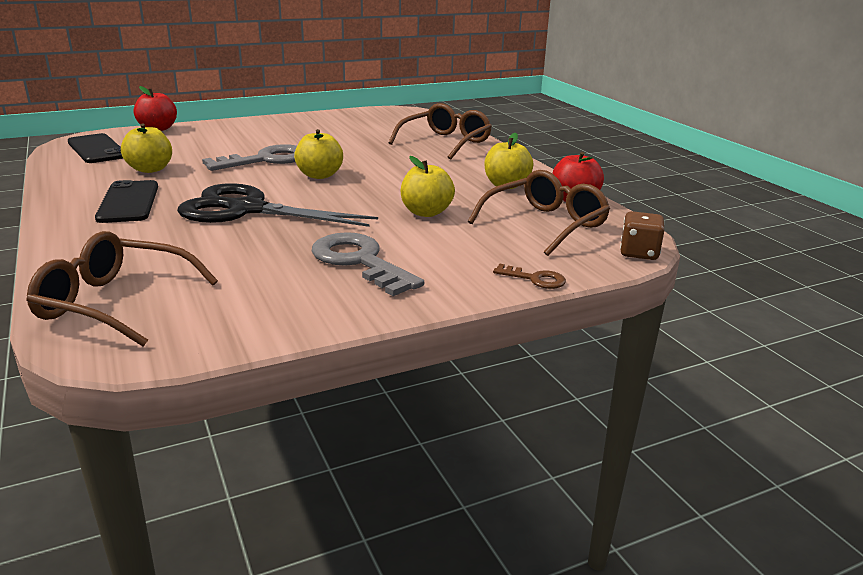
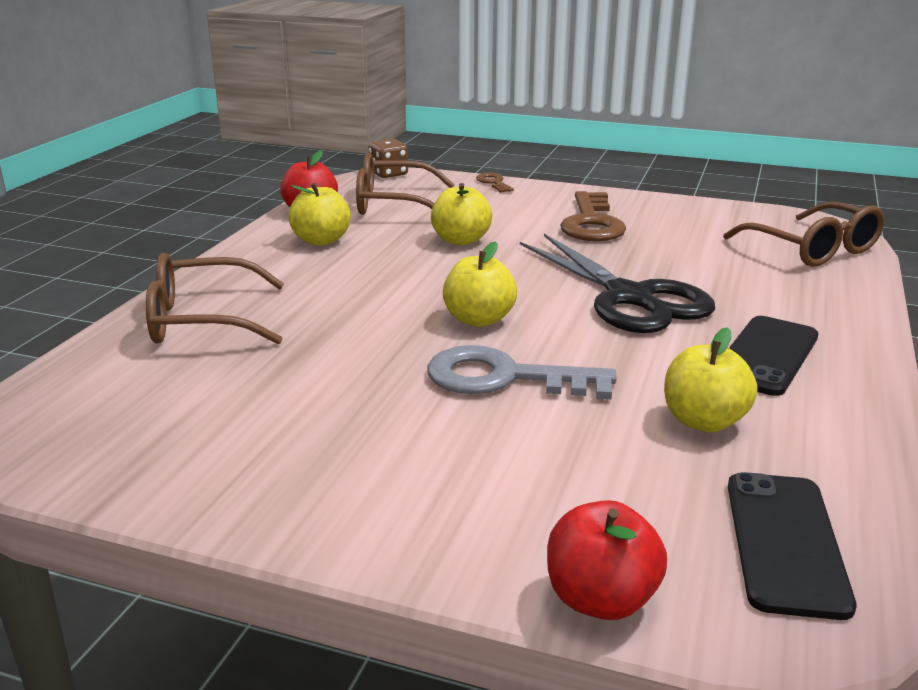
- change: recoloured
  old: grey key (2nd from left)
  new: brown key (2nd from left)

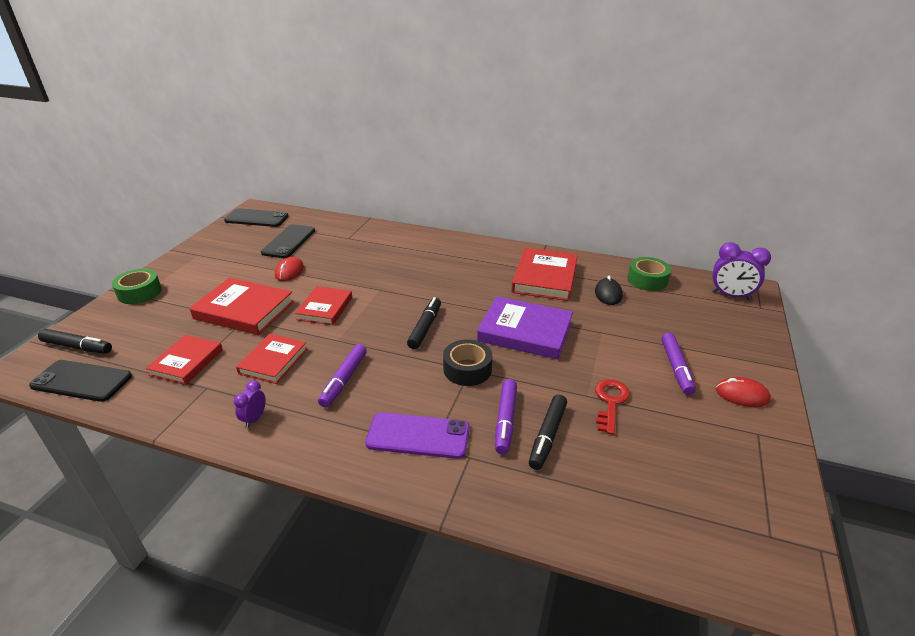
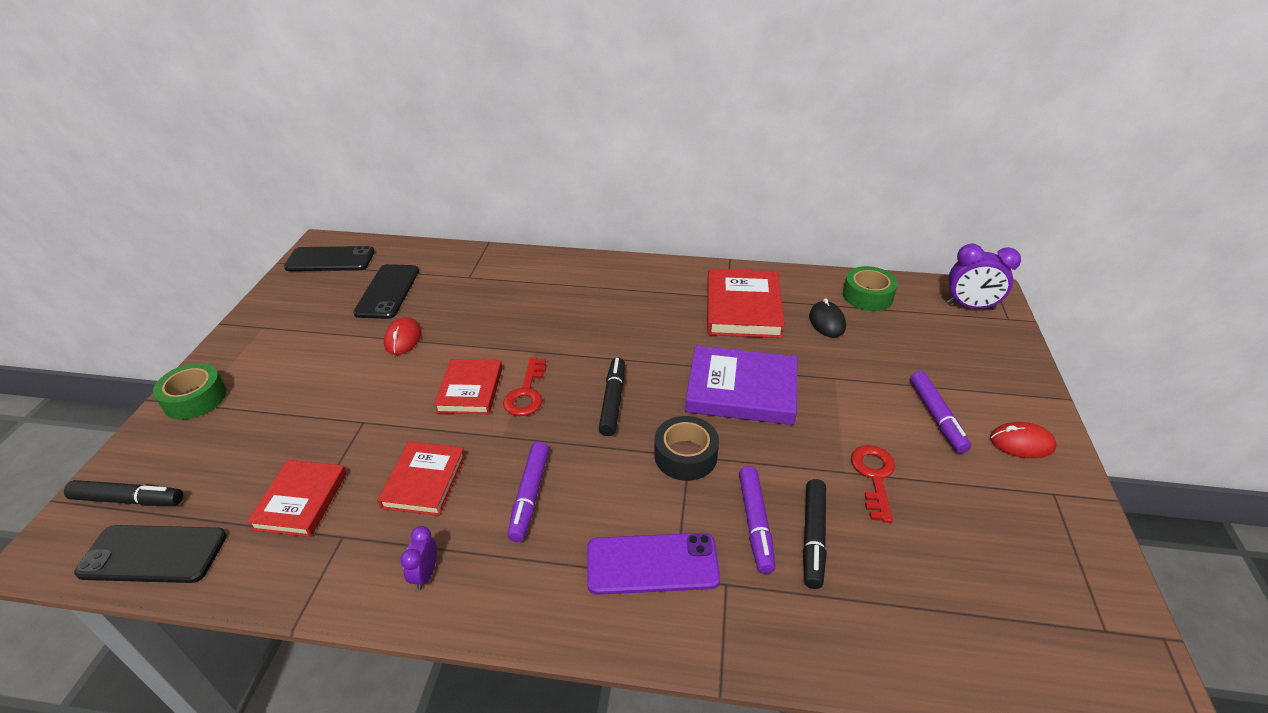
- change: removed
  old: red book (2nd from left)
- change: added
  new: red key (1st from left)

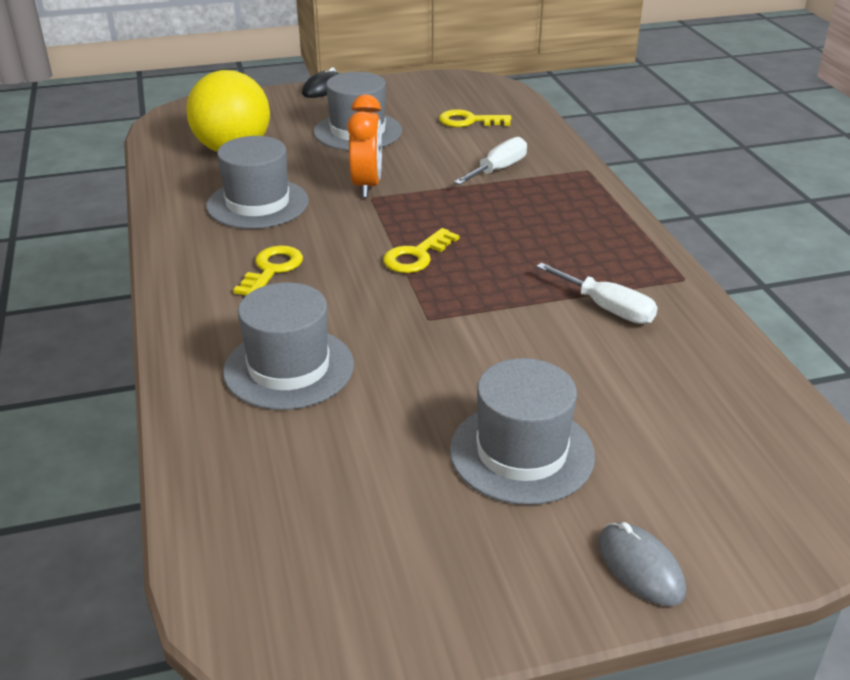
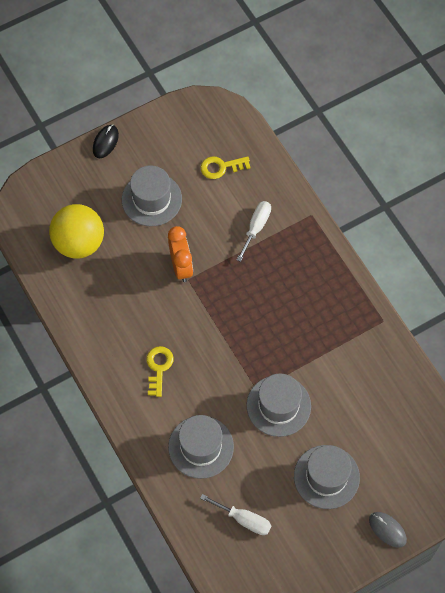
- change: removed
  old: yellow key (2nd from left)
- change: moved
  old: grey hat (1st from left in the first image)
  new: grey hat (3rd from left)
- change: moved
  old: white screwdriver (2nd from left in the first image)
  new: white screwdriver (1st from left)

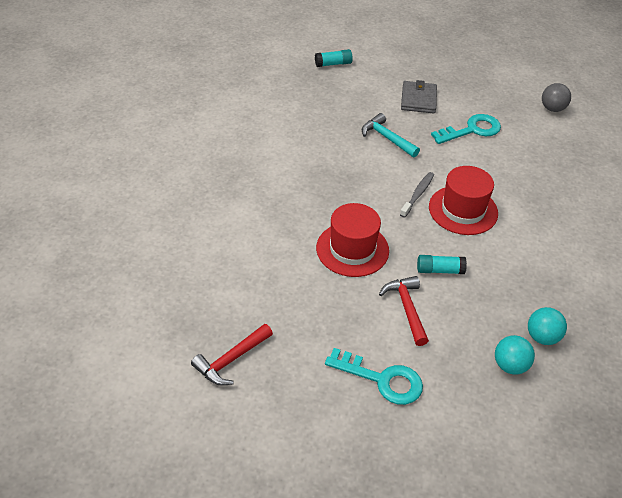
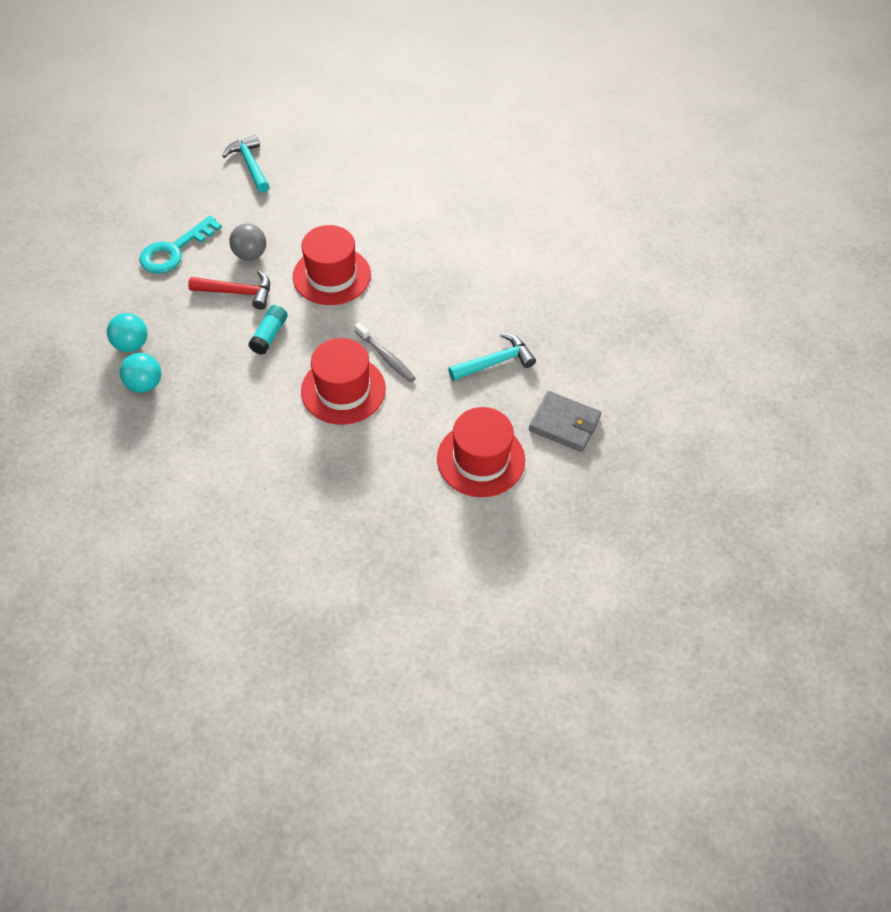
- change: removed
  old: turquoise glue stick (1st from left)
- change: moved
  old: grey ball
- change: replaced
  old: turquoise key (2nd from left)
  new: red hat (3rd from left)
- change: recoloured
  old: red hammer (1st from left)
  new: turquoise hammer (1st from left)

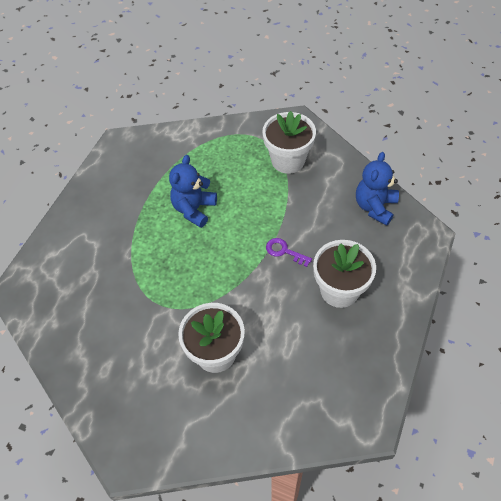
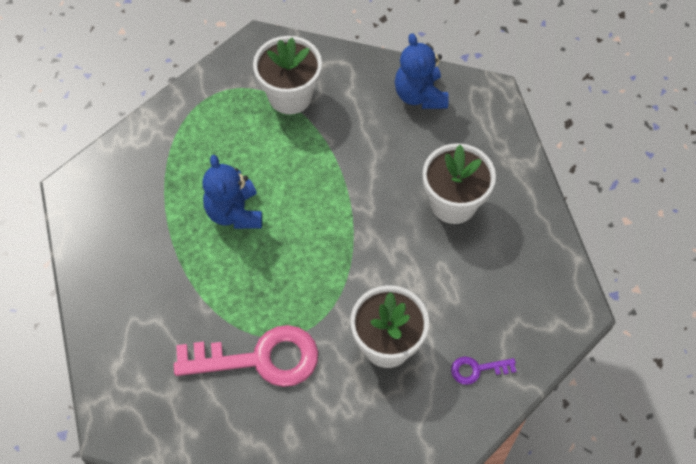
- change: added
  new: pink key
- change: moved
  old: purple key

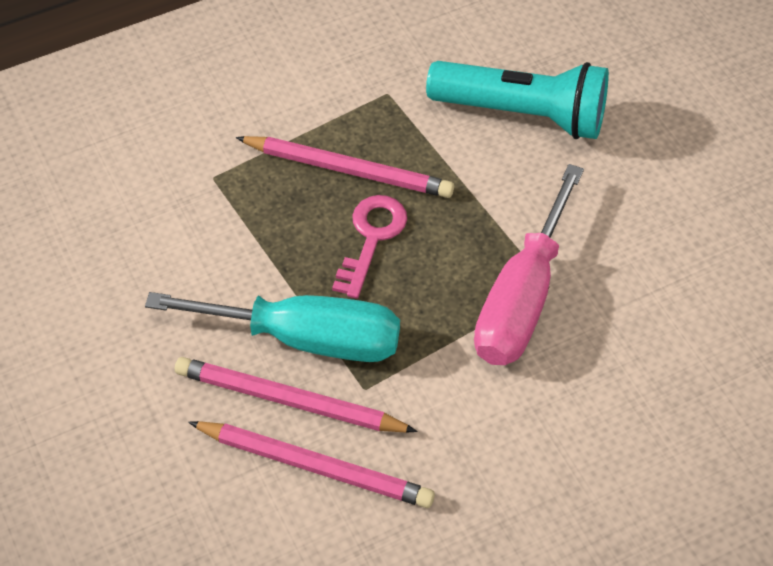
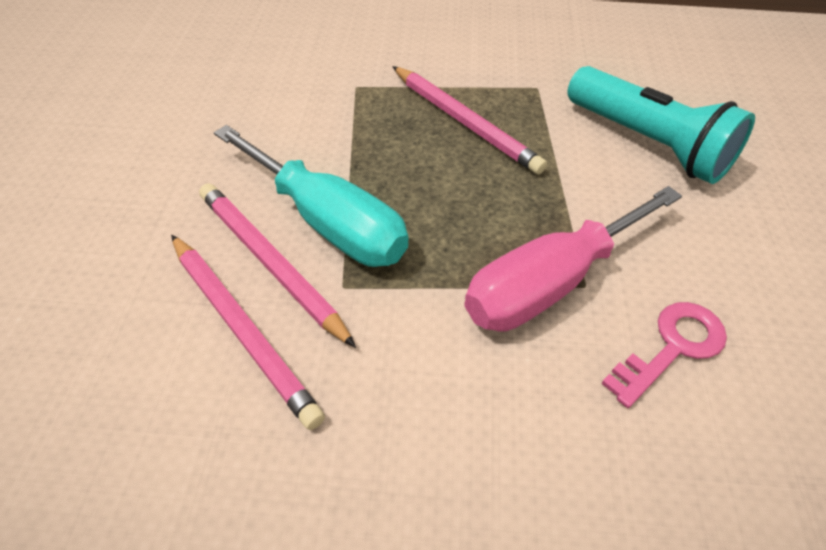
- change: moved
  old: pink key

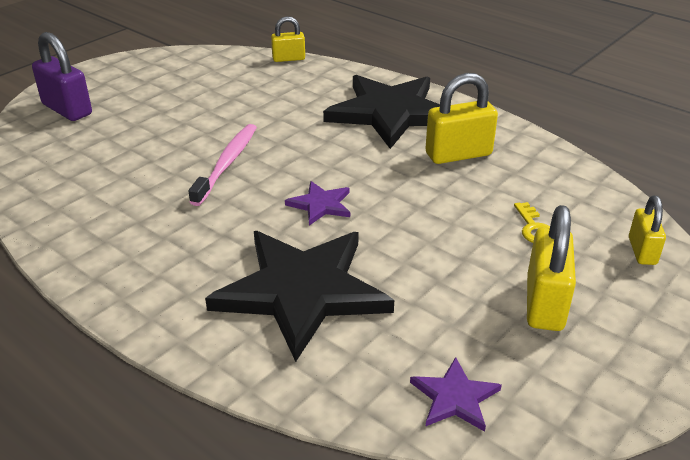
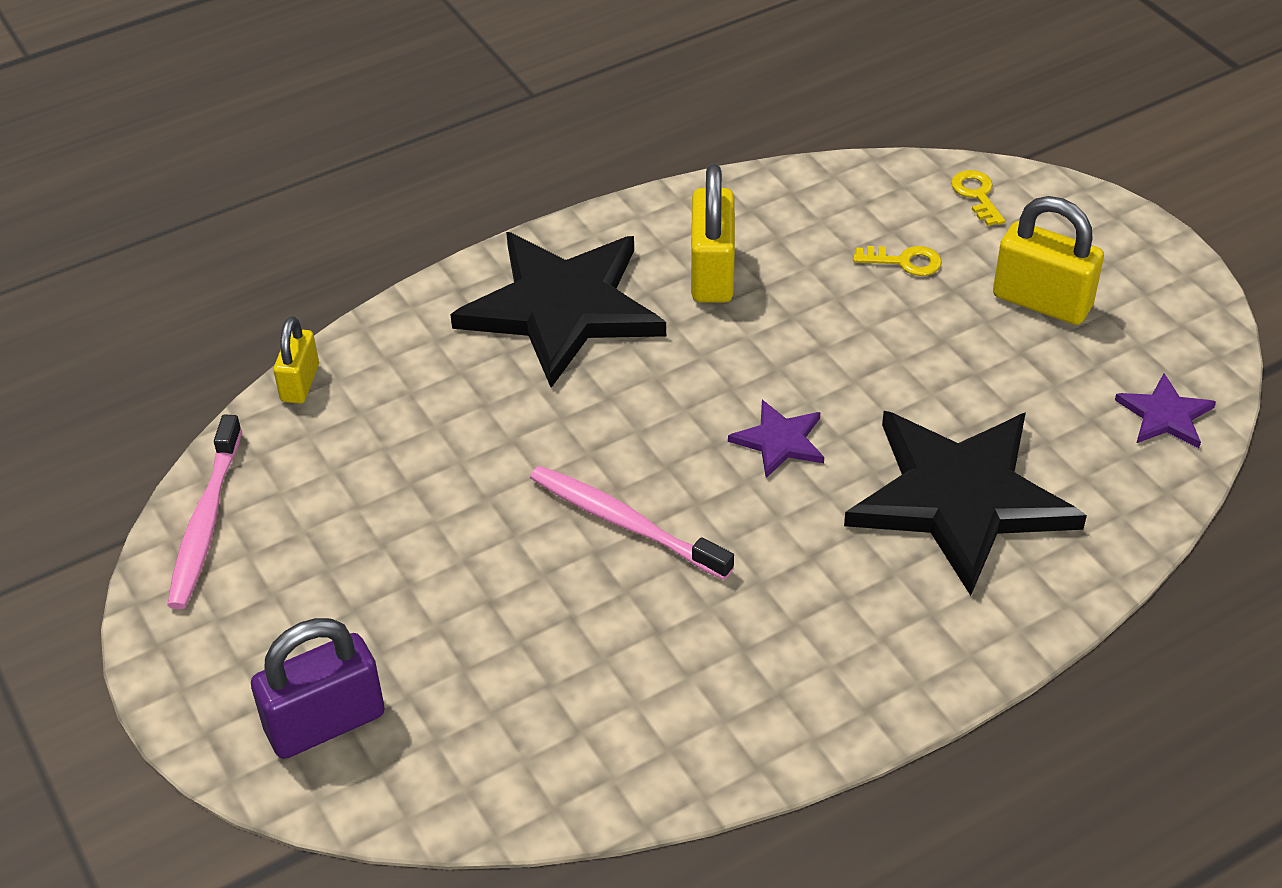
- change: added
  new: pink toothbrush (1st from left)
- change: replaced
  old: yellow padlock (4th from left)
  new: yellow key (2nd from left)

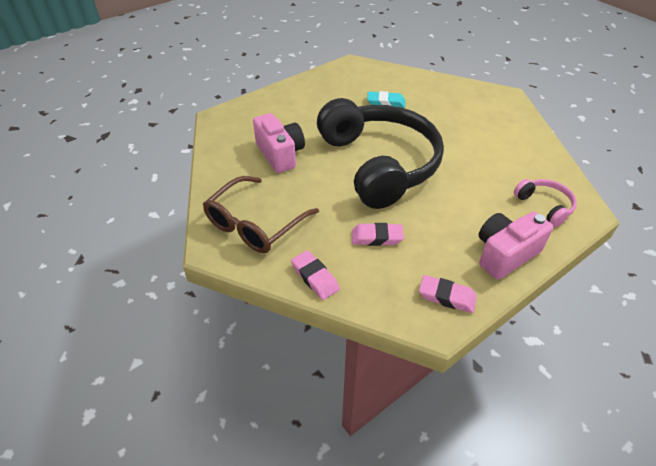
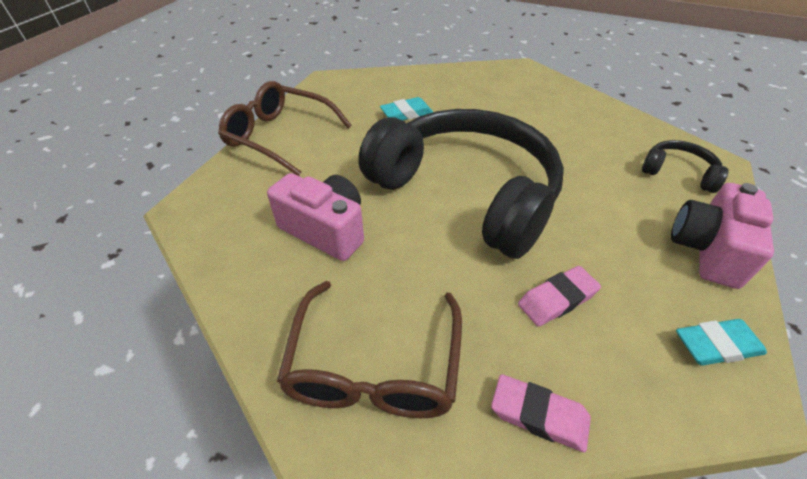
- change: added
  new: brown glasses (1st from left)
- change: recoloured
  old: pink eraser (3rd from left)
  new: turquoise eraser (2nd from left)
- change: recoloured
  old: pink headphones
  new: black headphones (2nd from left)

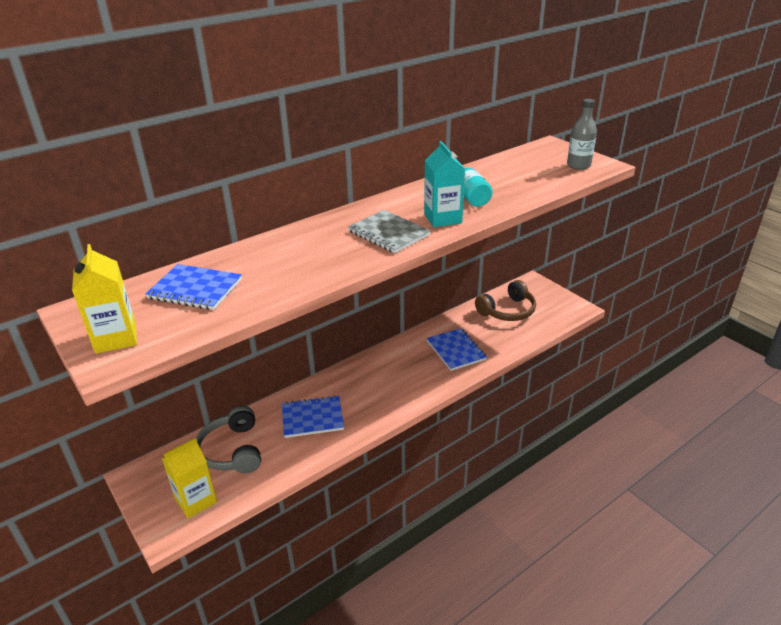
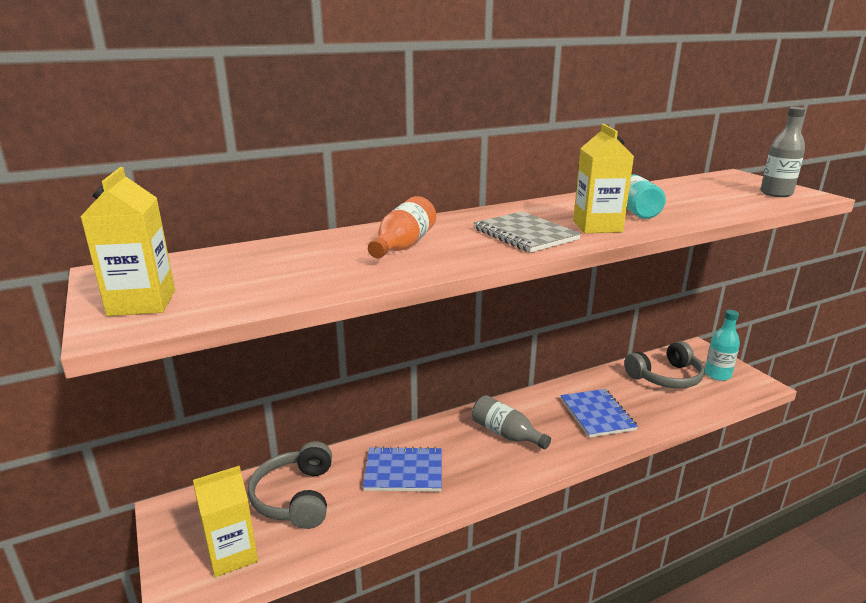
- change: removed
  old: blue notebook (1st from left)
- change: added
  new: orange bottle
- change: added
  new: grey bottle (1st from left)
- change: added
  new: turquoise bottle (2nd from left)
- change: recoloured
  old: turquoise carton
  new: yellow carton (3rd from left)
- change: recoloured
  old: brown headphones
  new: grey headphones (2nd from left)

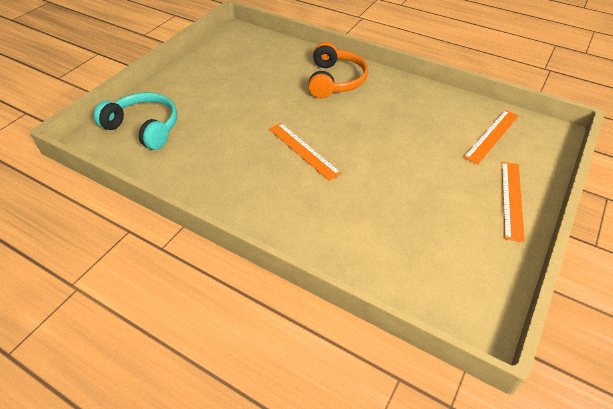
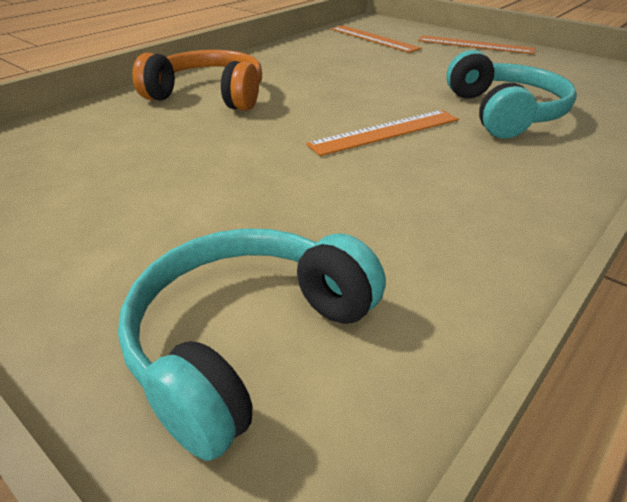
- change: added
  new: turquoise headphones (2nd from left)

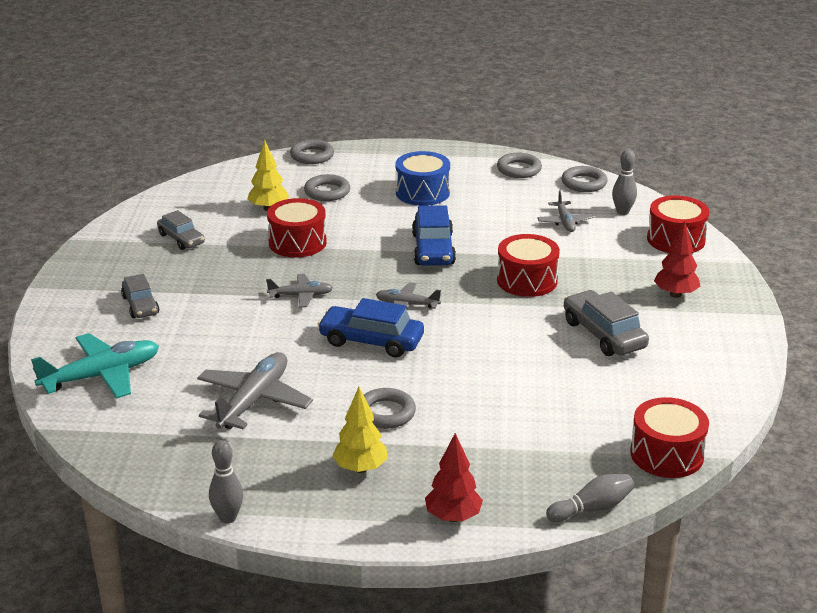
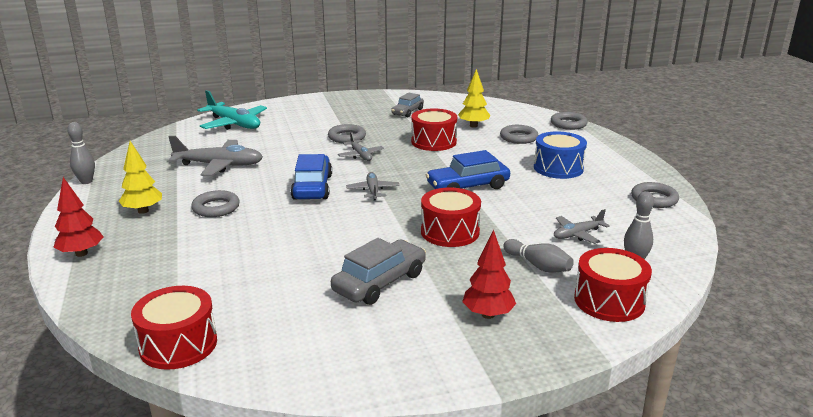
- change: removed
  old: grey car (1st from left)
- change: moved
  old: grey bowling pin (2nd from left)
- change: moved
  old: grey ring (5th from left in the first image)
  new: grey ring (2nd from left)

